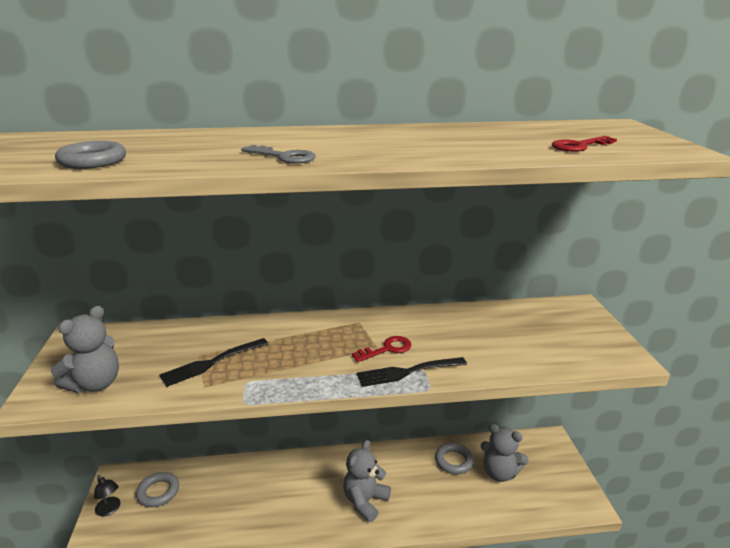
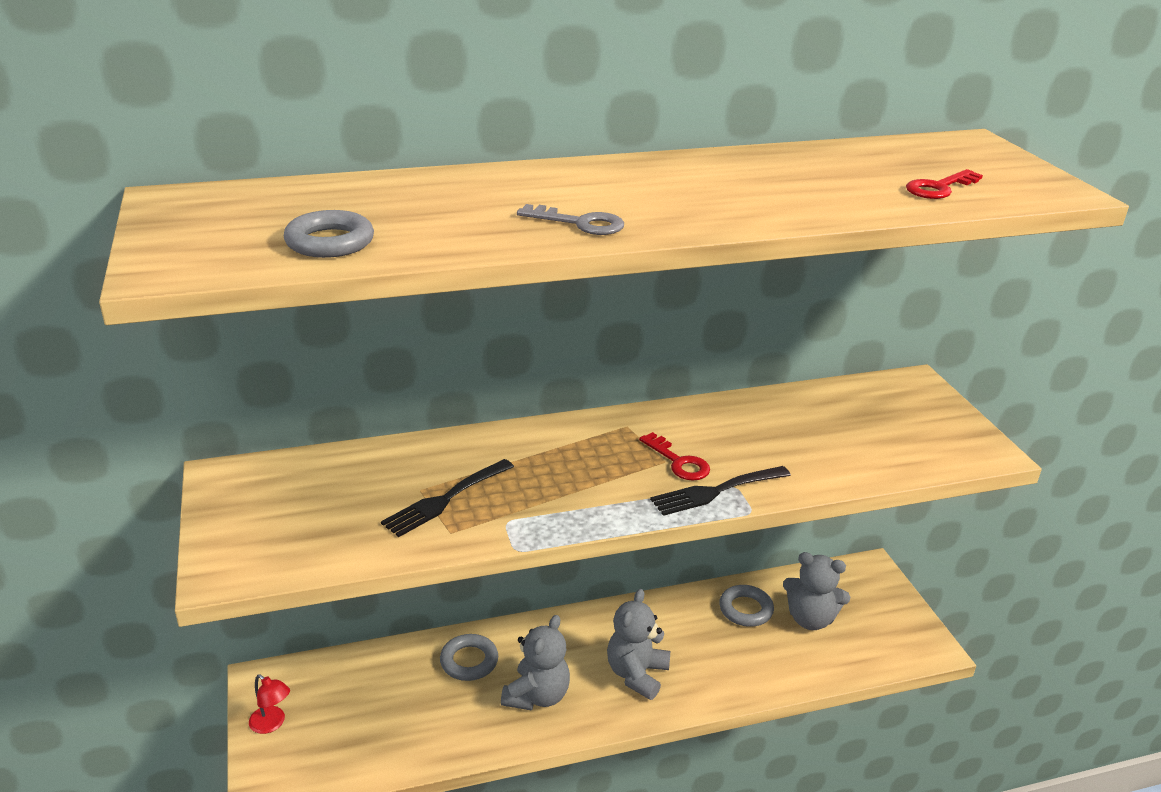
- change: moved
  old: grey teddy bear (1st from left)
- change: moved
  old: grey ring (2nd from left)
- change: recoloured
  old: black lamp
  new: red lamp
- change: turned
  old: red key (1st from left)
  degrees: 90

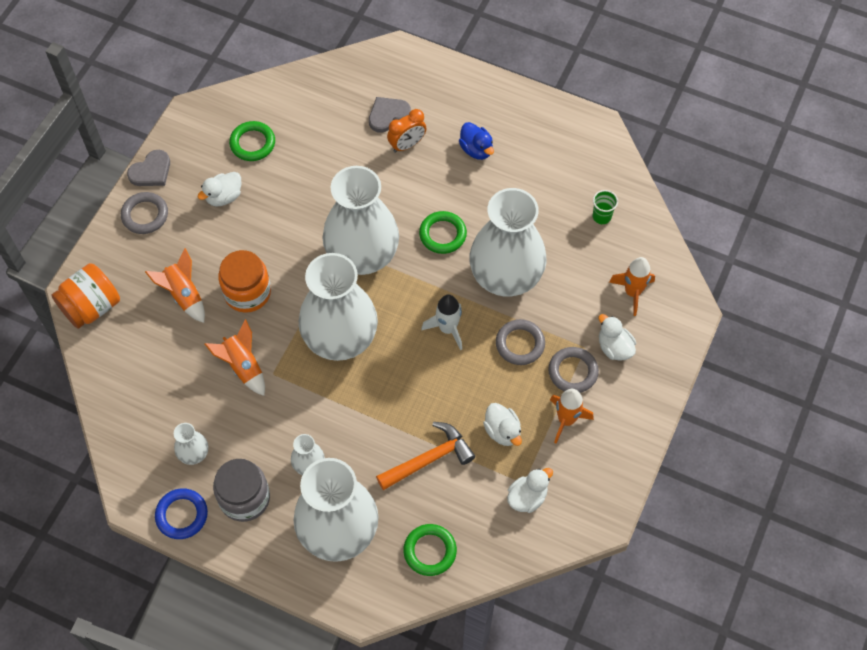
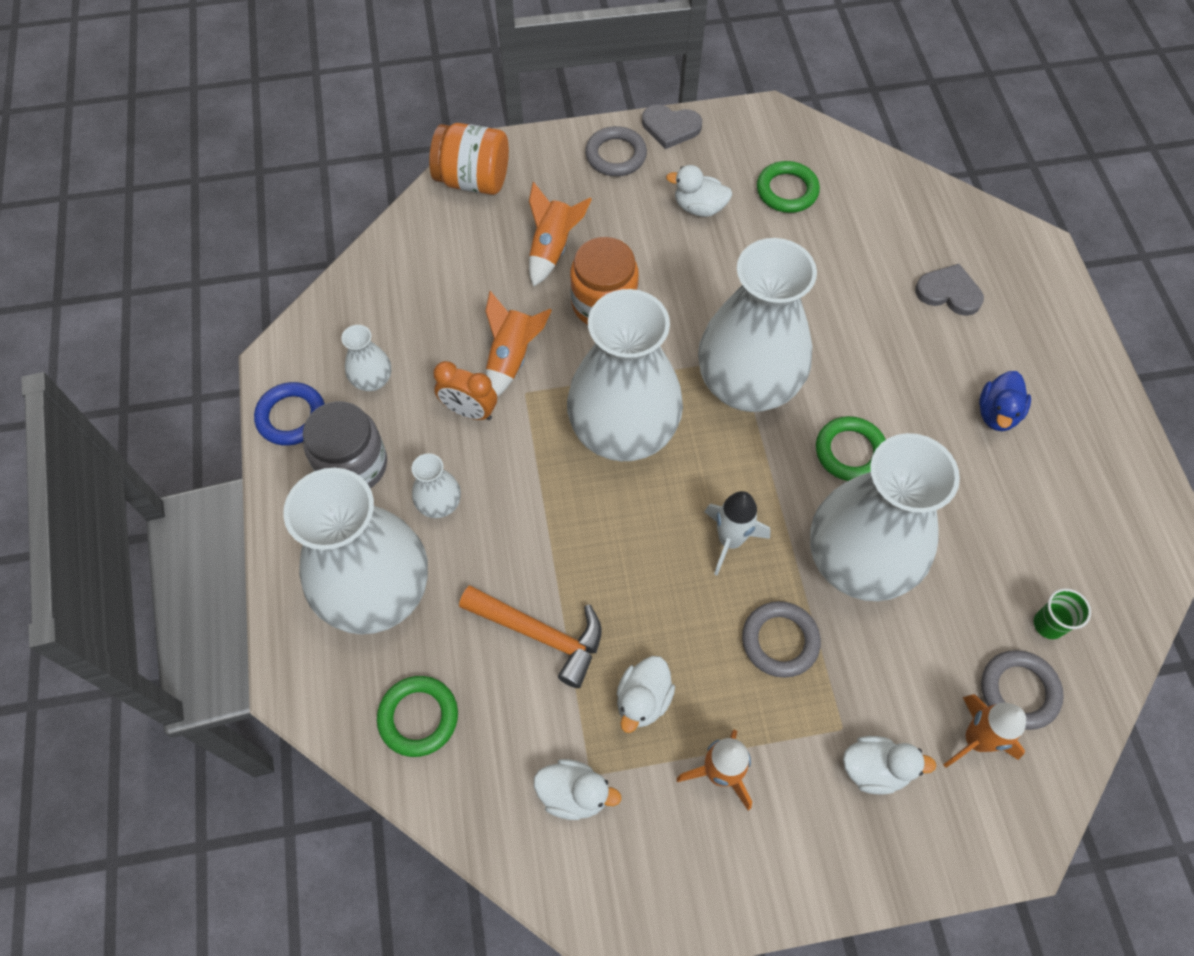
- change: moved
  old: orange clock
- change: moved
  old: grey ring (3rd from left)
- change: turned
  old: white duck (4th from left)
  degrees: 75

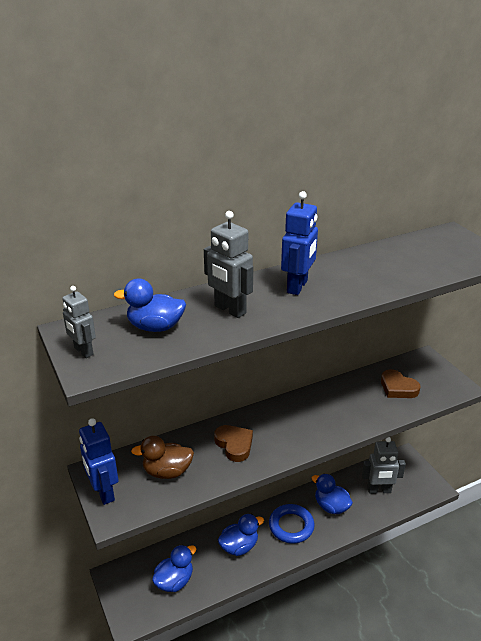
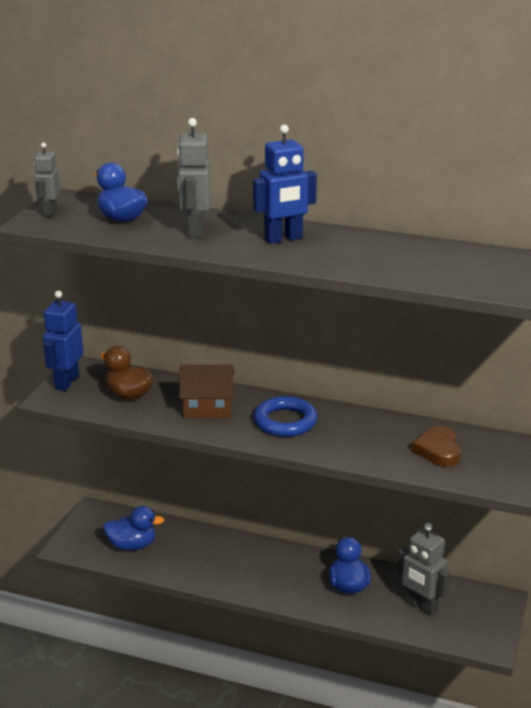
- change: removed
  old: blue duck (3rd from left)
- change: moved
  old: blue ring
- change: replaced
  old: brown heart (1st from left)
  new: brown house

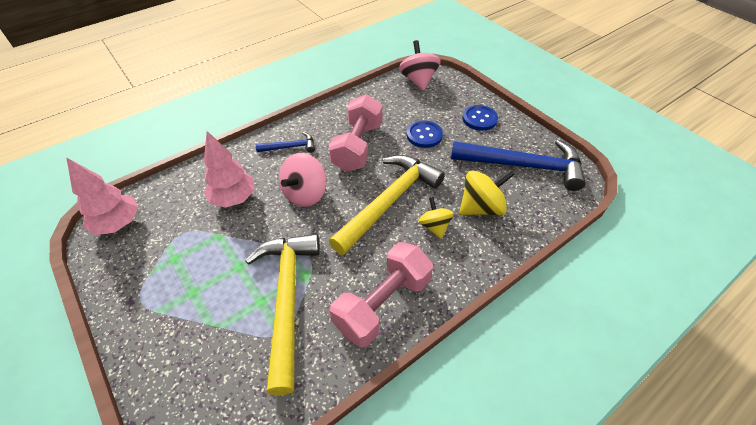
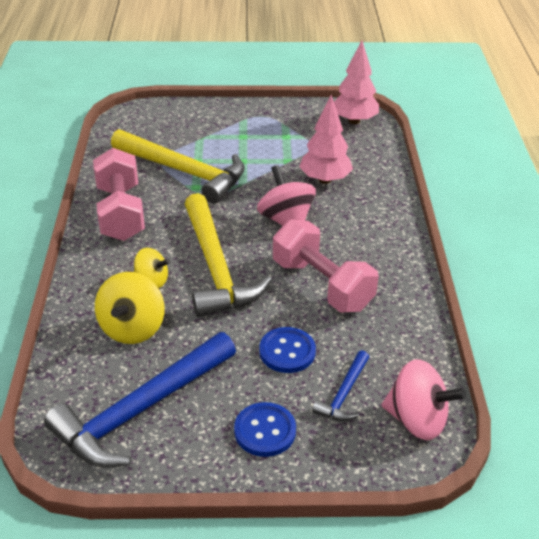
- change: moved
  old: blue hammer (1st from left in the first image)
  new: blue hammer (2nd from left)

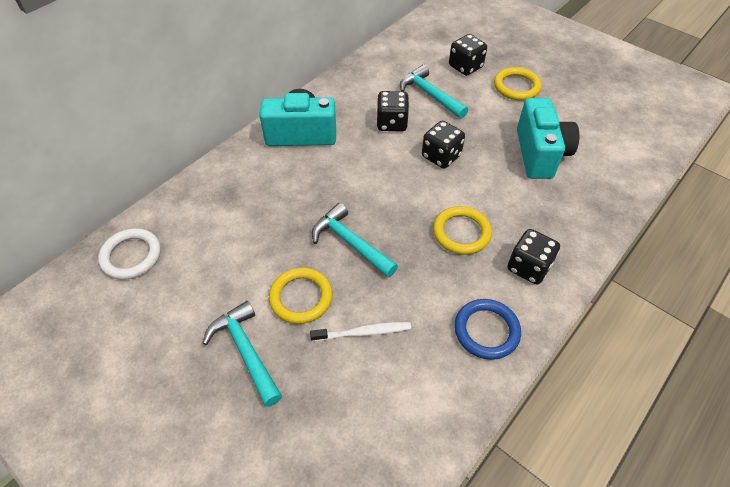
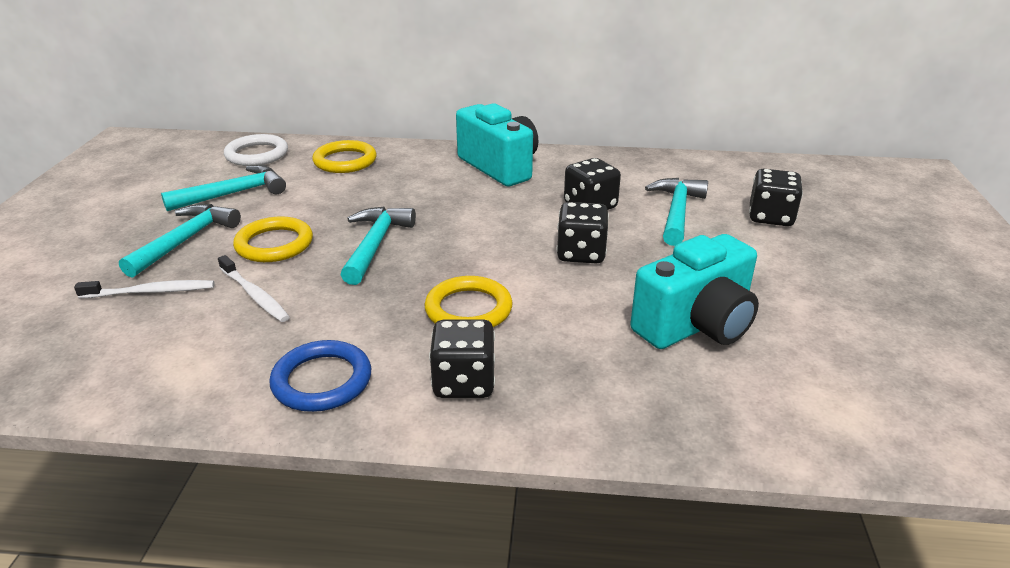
- change: added
  new: white toothbrush (1st from left)
- change: added
  new: turquoise hammer (2nd from left)
- change: moved
  old: yellow ring (3rd from left in the first image)
  new: yellow ring (2nd from left)

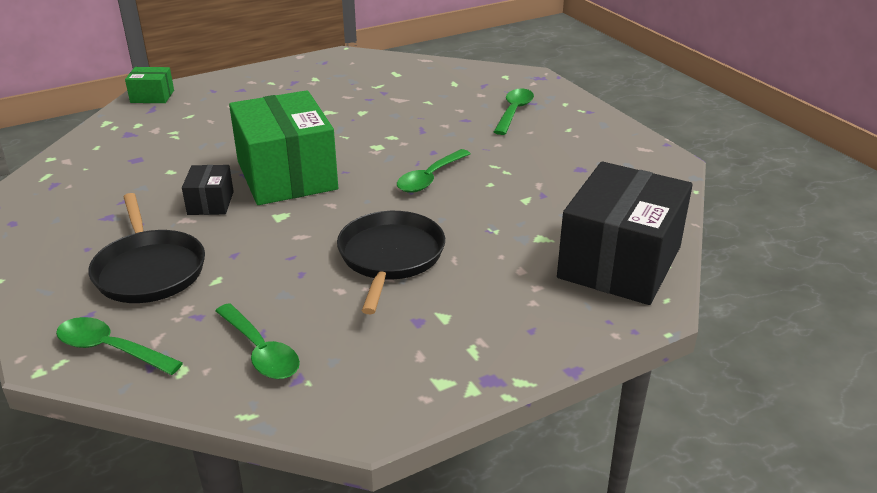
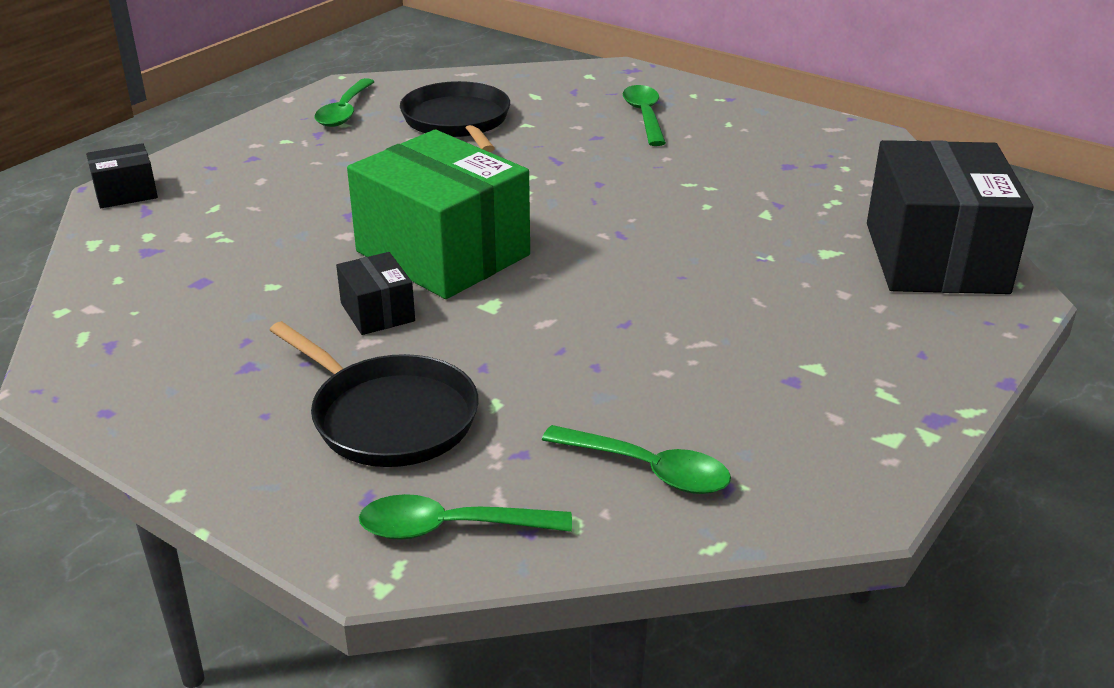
- change: moved
  old: black pan (2nd from left)
- change: moved
  old: green spoon (3rd from left in the first image)
  new: green spoon (1st from left)
- change: recoloured
  old: green box (1st from left)
  new: black box (1st from left)

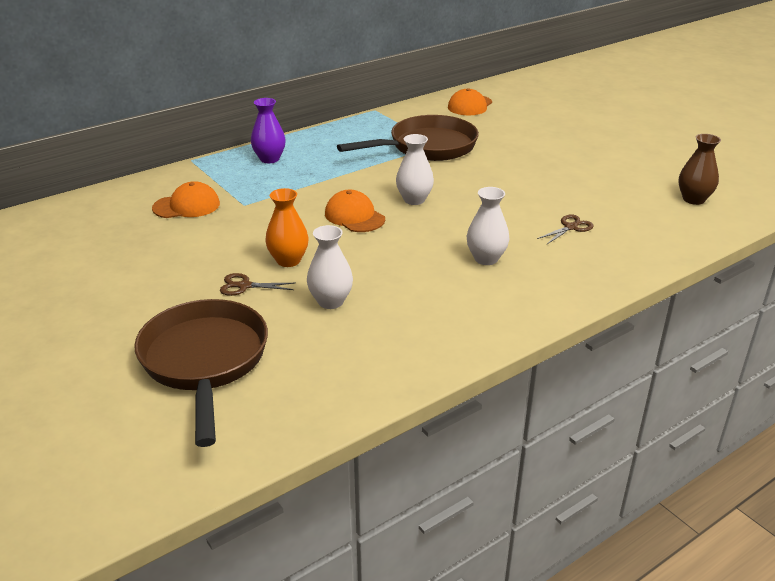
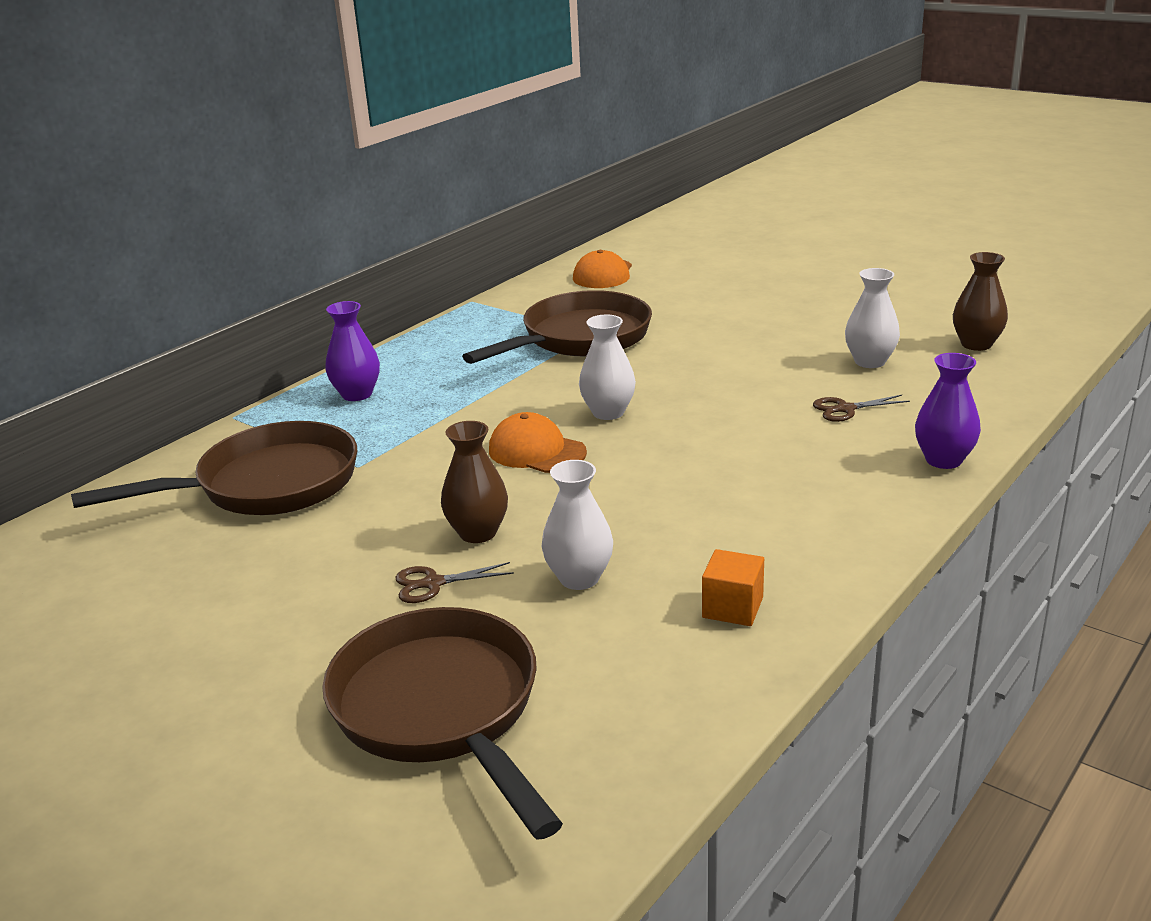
- change: added
  new: orange cube
- change: added
  new: purple vase (2nd from left)
- change: moved
  old: white vase (3rd from left)
- change: replaced
  old: orange cap (1st from left)
  new: brown pan (1st from left)
- change: recoloured
  old: orange vase
  new: brown vase (1st from left)
- change: turned
  old: brown scissors (2nd from left)
  degrees: -135

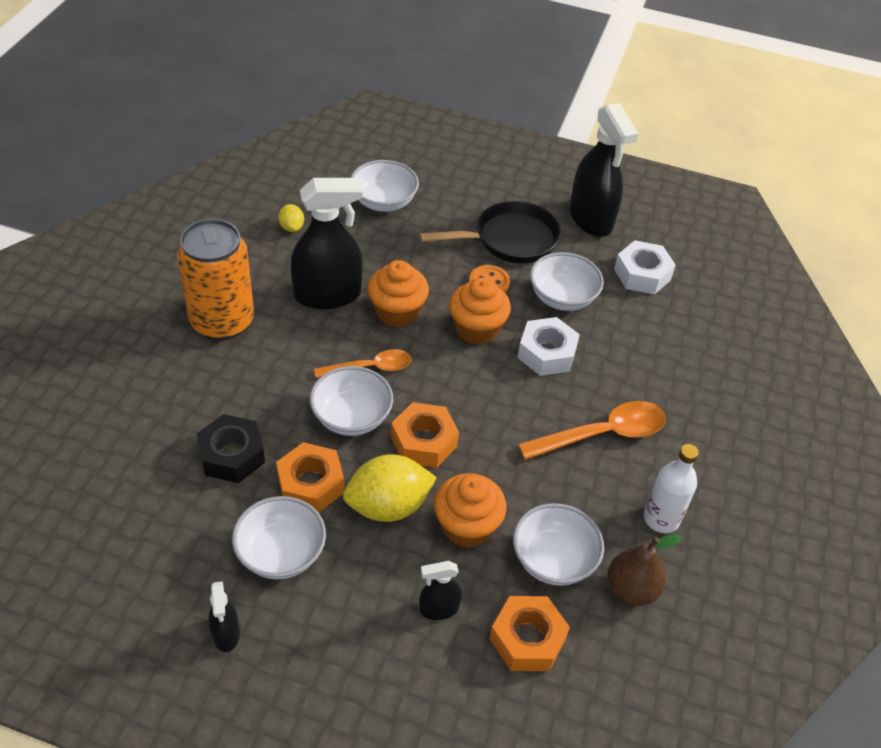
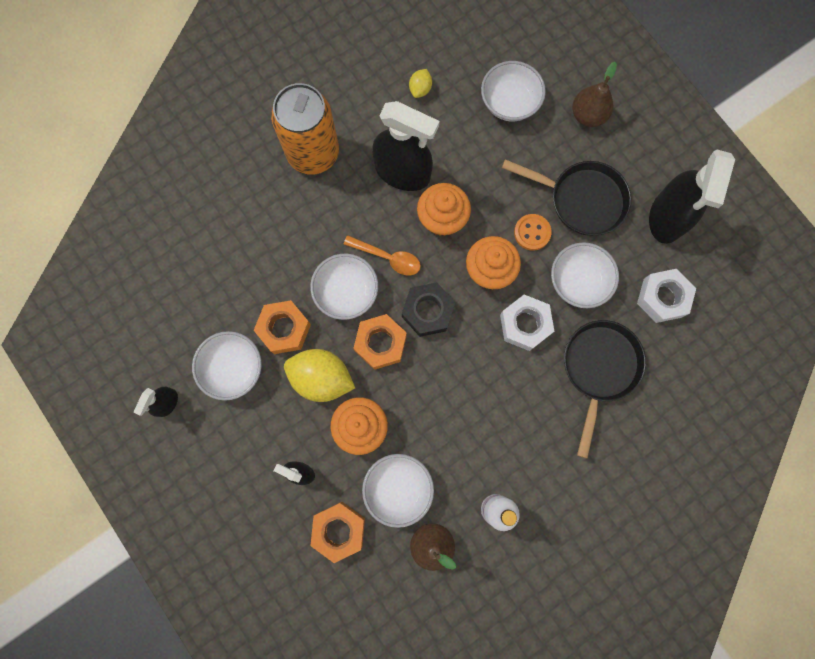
- change: removed
  old: orange spoon (2nd from left)
- change: added
  new: black pan (2nd from left)
- change: added
  new: brown pear (2nd from left)
- change: moved
  old: black nut

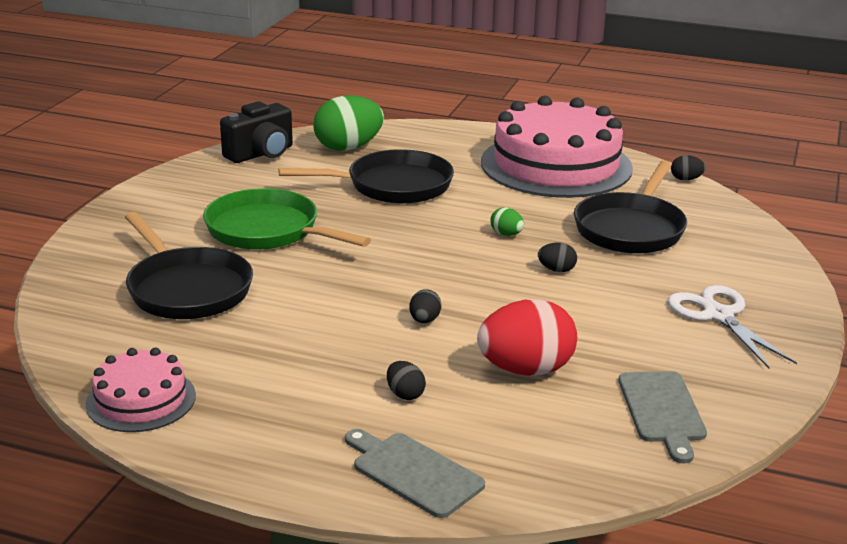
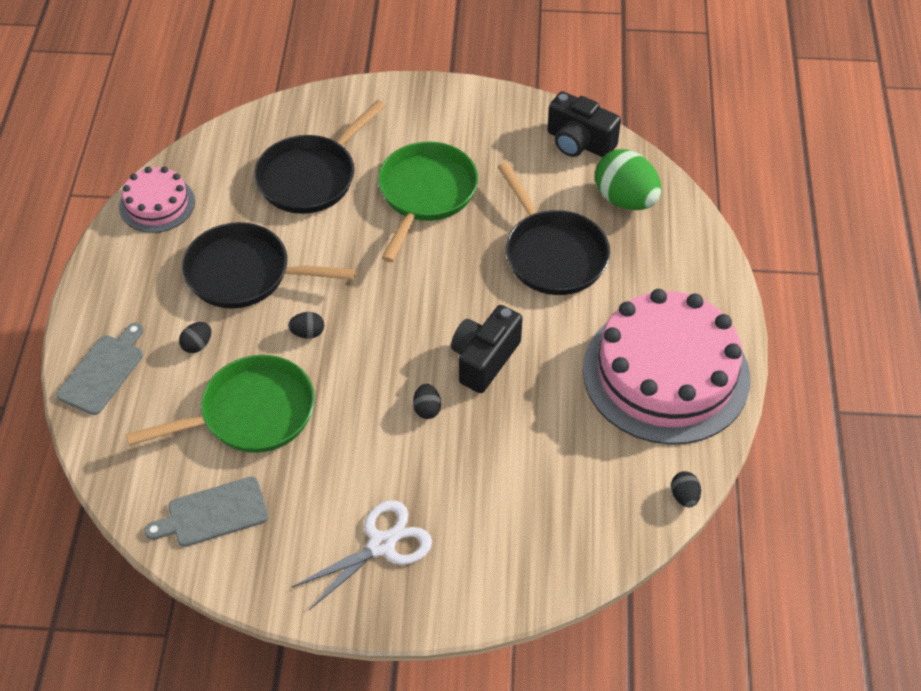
- change: moved
  old: black pan (3rd from left in the first image)
  new: black pan (1st from left)
- change: replaced
  old: red egg
  new: green pan (1st from left)
- change: replaced
  old: green egg (2nd from left)
  new: black camera (1st from left)

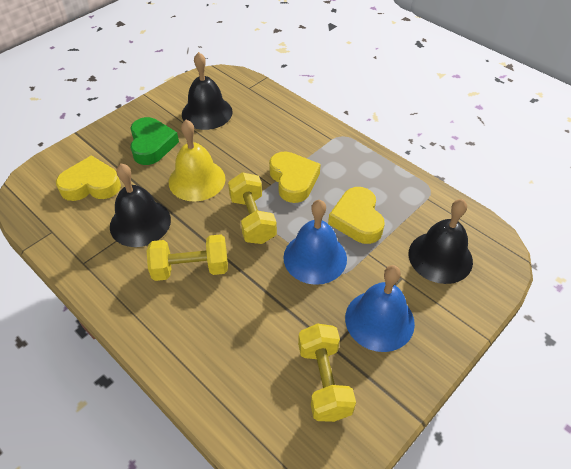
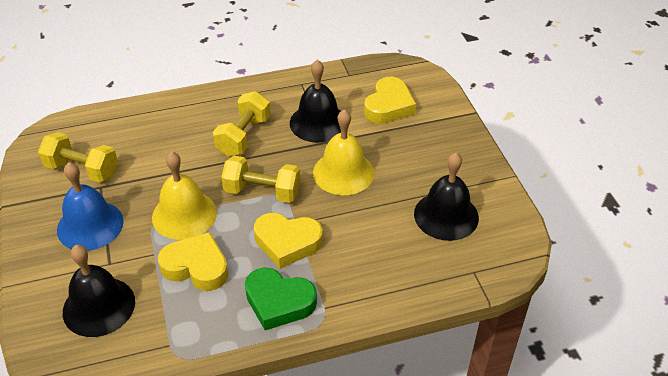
- change: moved
  old: green heart
- change: recoloured
  old: blue bell (1st from left)
  new: yellow bell (1st from left)

